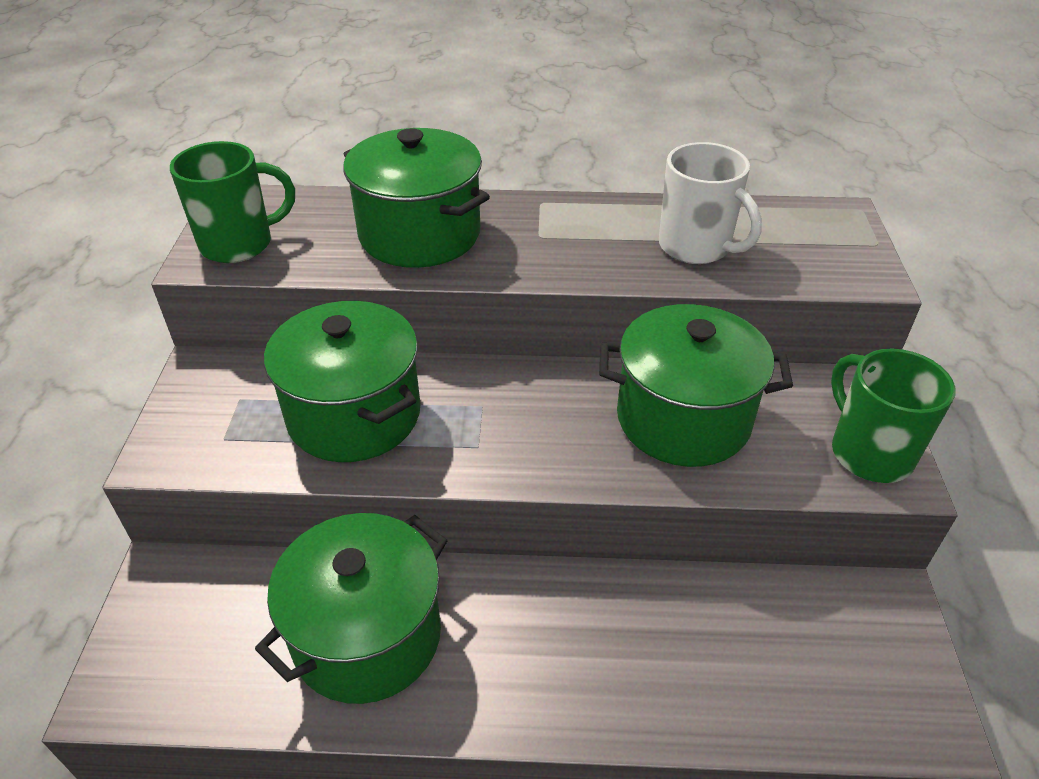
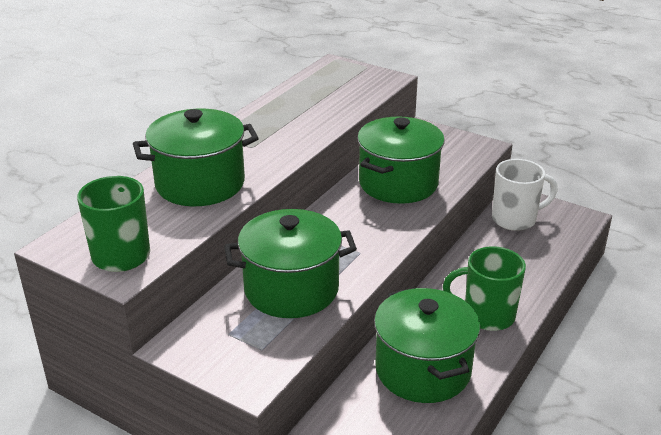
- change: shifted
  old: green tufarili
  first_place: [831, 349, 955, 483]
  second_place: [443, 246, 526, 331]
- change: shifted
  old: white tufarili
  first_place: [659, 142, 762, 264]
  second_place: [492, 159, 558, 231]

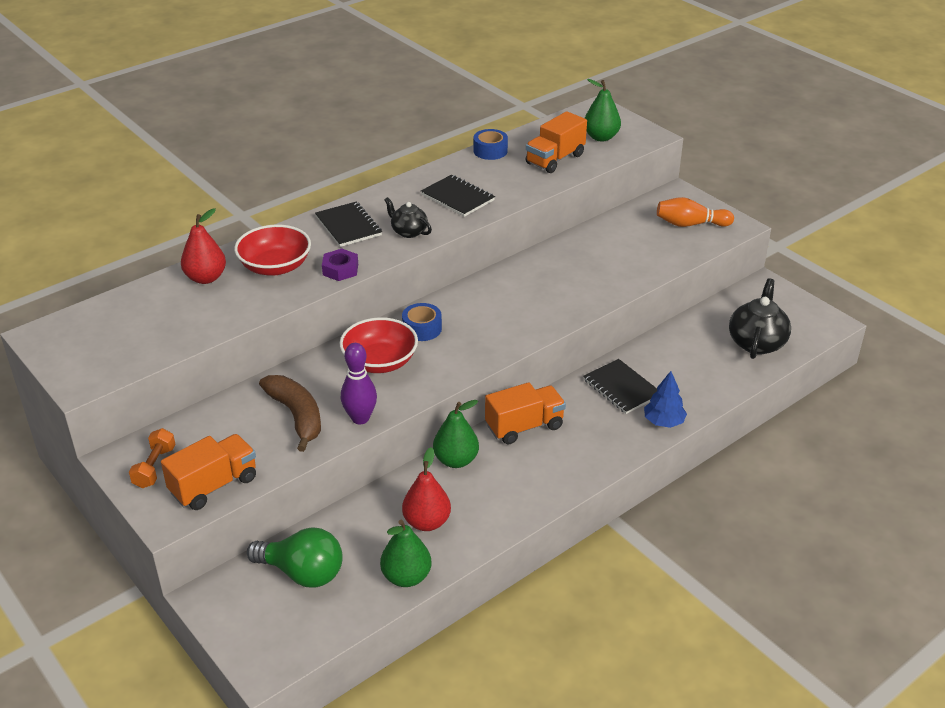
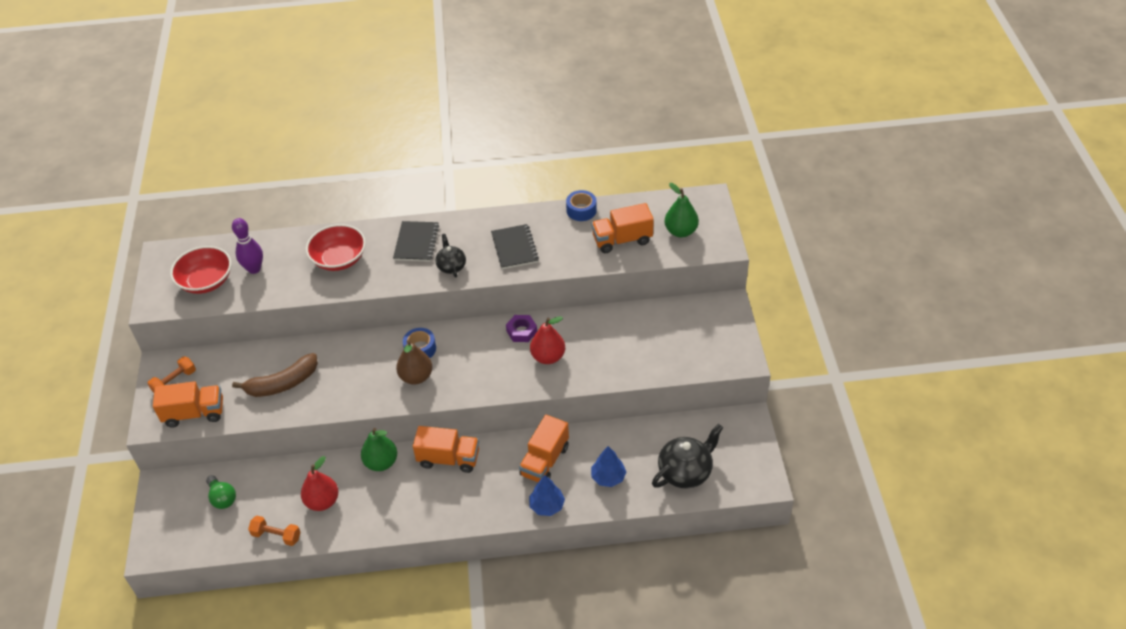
- change: shifted
  old: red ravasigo
  first_place: [340, 317, 418, 373]
  second_place: [170, 246, 232, 294]
- change: scaled
  old: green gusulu
  first_place: [247, 527, 343, 588]
  second_place: [206, 475, 236, 509]
  factor: 0.63
- change: shifted
  old: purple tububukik
  first_place: [341, 343, 377, 424]
  second_place: [232, 218, 263, 274]
- change: rotated
  old: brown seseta
  first_place: [259, 375, 321, 452]
  second_place: [232, 353, 318, 397]
  degrees: 60
- change: swapped
  old: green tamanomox
  new: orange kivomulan
  first_place: [380, 520, 431, 587]
  second_place: [248, 516, 300, 546]
- change: new
  new: brown tamanomox
  second_place: [396, 340, 432, 385]
- change: shifted
  old: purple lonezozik
  first_place: [322, 249, 358, 281]
  second_place: [506, 315, 537, 342]
- change: swapped
  old: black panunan
  new: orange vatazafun
  first_place: [583, 359, 657, 414]
  second_place: [519, 415, 569, 482]
- change: shifted
  old: red tamanomox
  first_place: [181, 208, 226, 284]
  second_place: [530, 316, 565, 364]
- change: new
  new: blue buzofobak
  second_place: [591, 446, 626, 487]
- change: gone
  old: orange tububukik
  first_place: [657, 197, 734, 227]

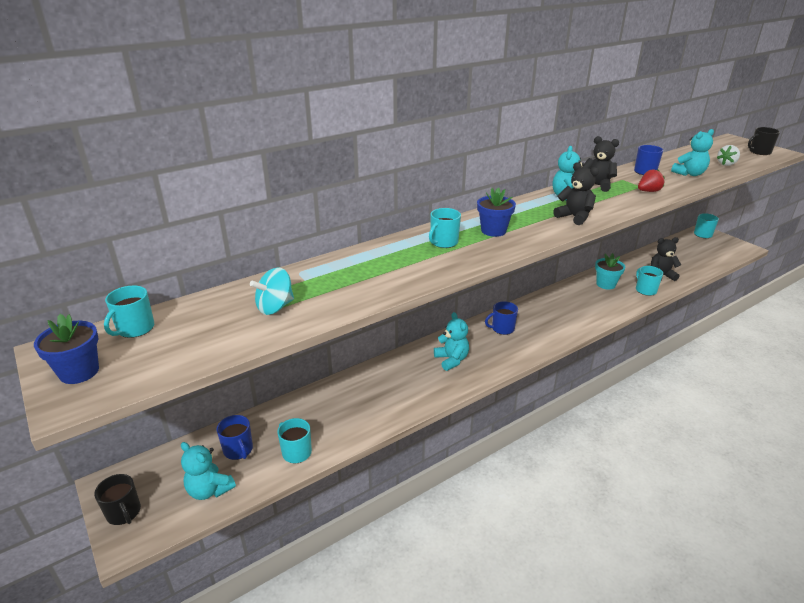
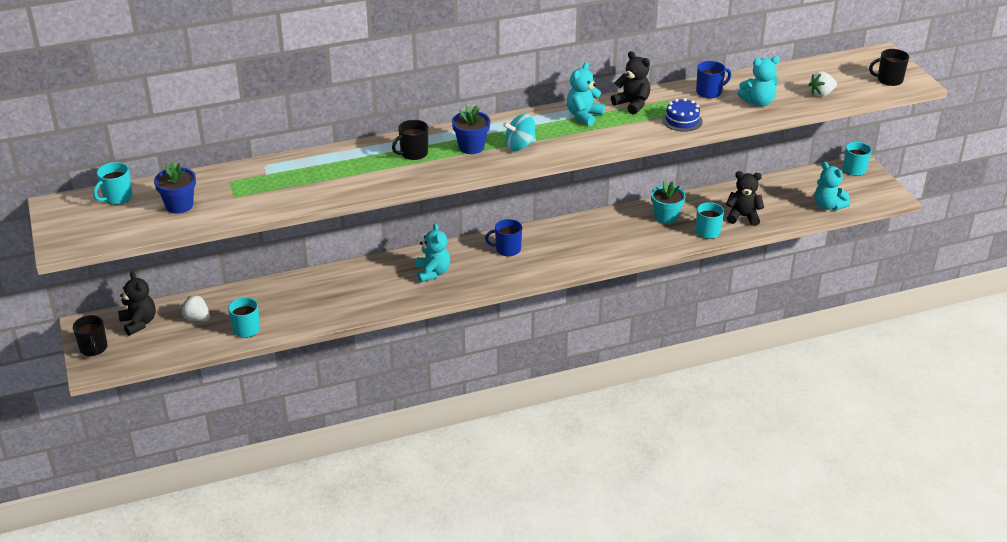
- change: shifted
  old: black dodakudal
  first_place: [553, 162, 599, 225]
  second_place: [118, 271, 156, 336]
- change: shifted
  old: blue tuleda
  first_place: [34, 314, 99, 384]
  second_place: [154, 162, 196, 214]
- change: swapped
  old: blue tufarili
  new: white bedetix
  first_place: [217, 415, 253, 460]
  second_place: [181, 295, 210, 321]
- change: repainted
  old: turquoise tufarili
  new: black tufarili
  first_place: [429, 208, 461, 248]
  second_place: [392, 120, 428, 160]
- change: shifted
  old: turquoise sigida
  first_place: [250, 267, 294, 315]
  second_place: [503, 114, 536, 151]
- change: swapped
  old: red bedetix
  new: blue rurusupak
  first_place: [638, 169, 665, 192]
  second_place: [662, 98, 702, 132]
- change: shifted
  old: turquoise dodakudal
  first_place: [181, 442, 236, 500]
  second_place: [815, 162, 850, 210]

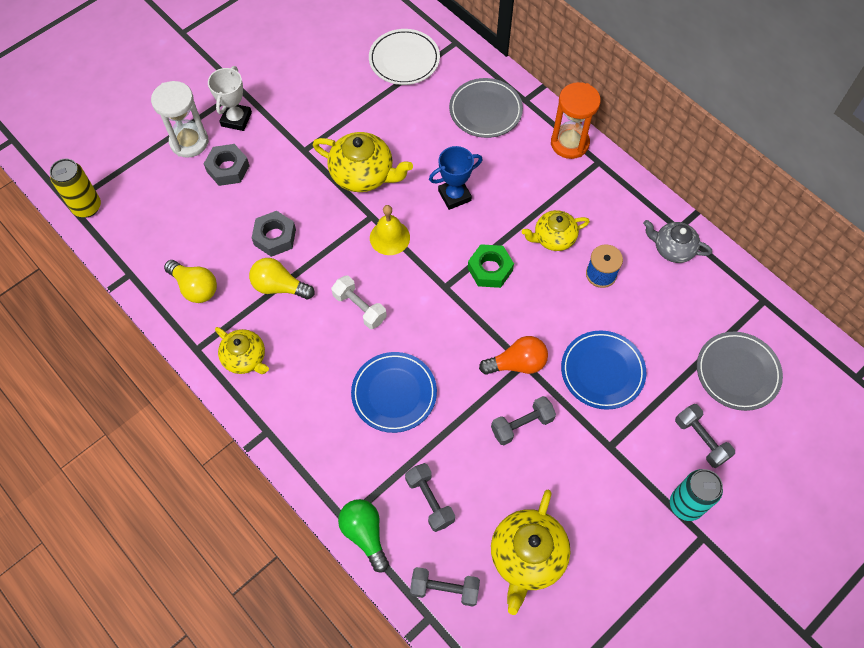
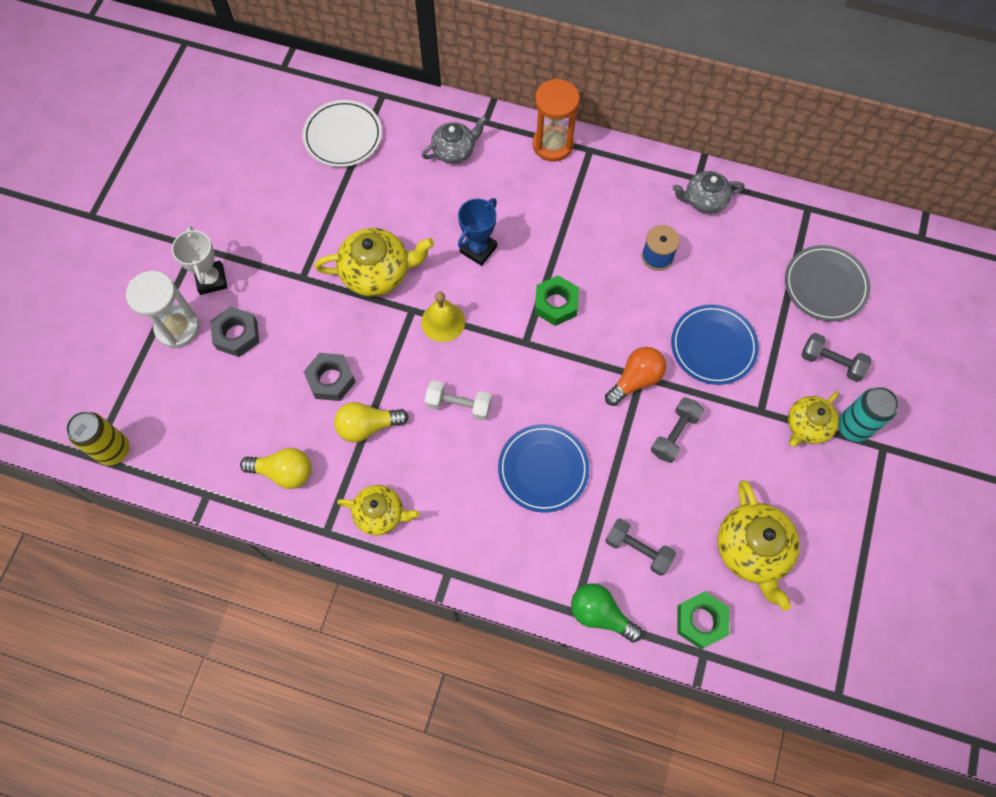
- change: swapped
  old: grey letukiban
  new: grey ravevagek
  first_place: [449, 78, 523, 138]
  second_place: [422, 116, 487, 164]
- change: swapped
  old: grey kivomulan
  new: green lonezozik
  first_place: [410, 567, 480, 607]
  second_place: [677, 591, 729, 649]
- change: shifted
  old: yellow ravevagek
  first_place: [522, 210, 590, 251]
  second_place: [788, 391, 839, 447]

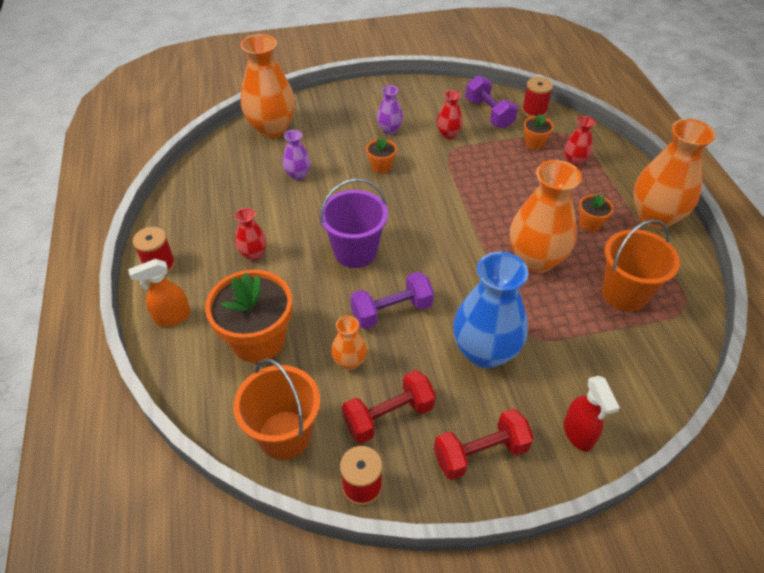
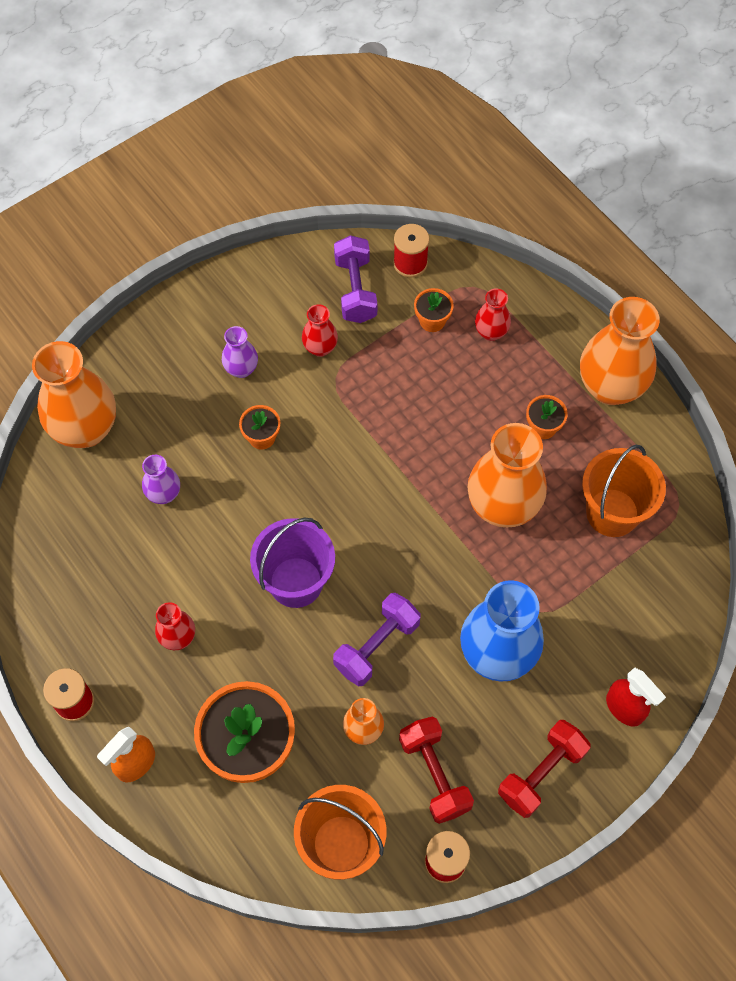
- change: rotated
  old: purple kivomulan
  first_place: [465, 76, 518, 129]
  second_place: [334, 235, 377, 323]
  degrees: 45
- change: rotated
  old: red kivomulan
  first_place: [342, 370, 436, 444]
  second_place: [399, 717, 474, 824]
  degrees: -60

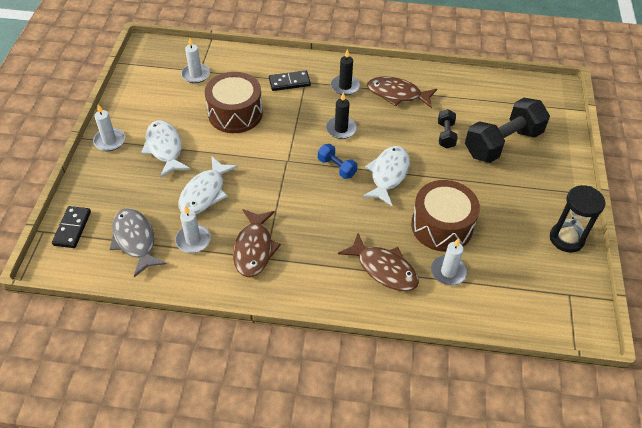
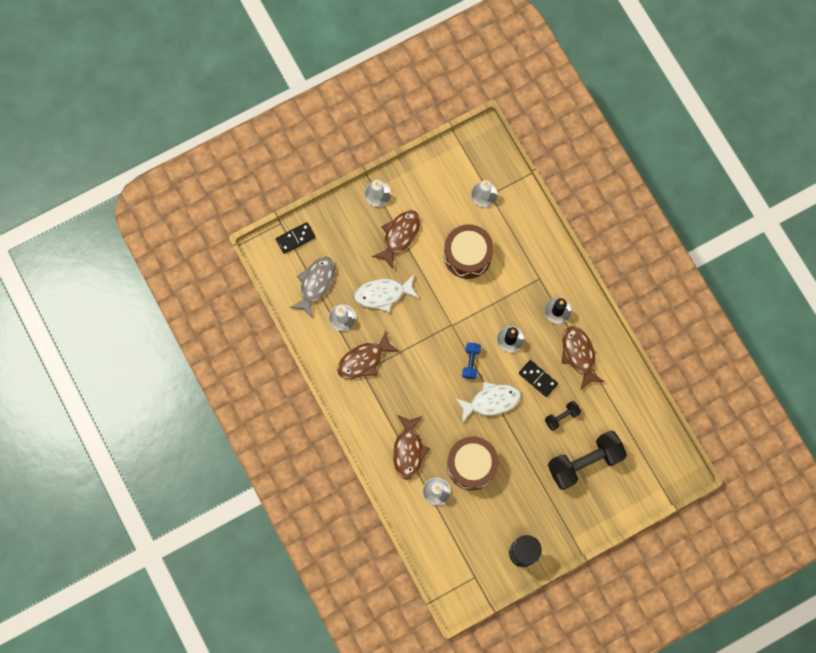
- change: repainted
  old: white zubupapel
  new: brown zubupapel
  first_place: [141, 120, 190, 178]
  second_place: [372, 210, 420, 269]
- change: shifted
  old: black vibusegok
  first_place: [269, 71, 311, 91]
  second_place: [519, 360, 558, 397]
- change: rotated
  old: black kivomulan
  first_place: [465, 98, 550, 163]
  second_place: [548, 430, 627, 490]
  degrees: -45

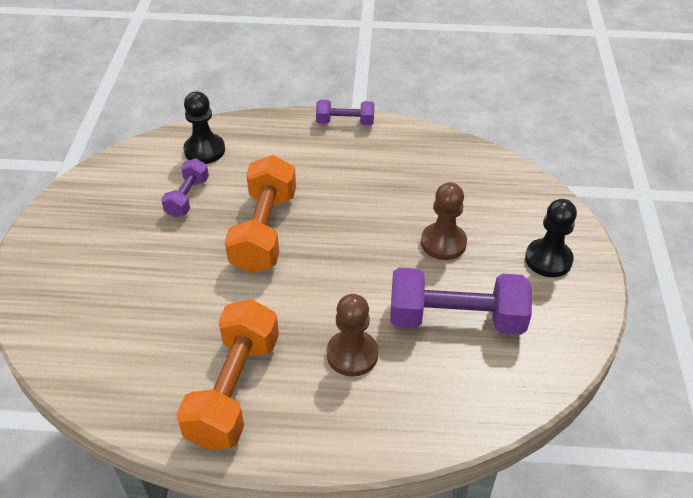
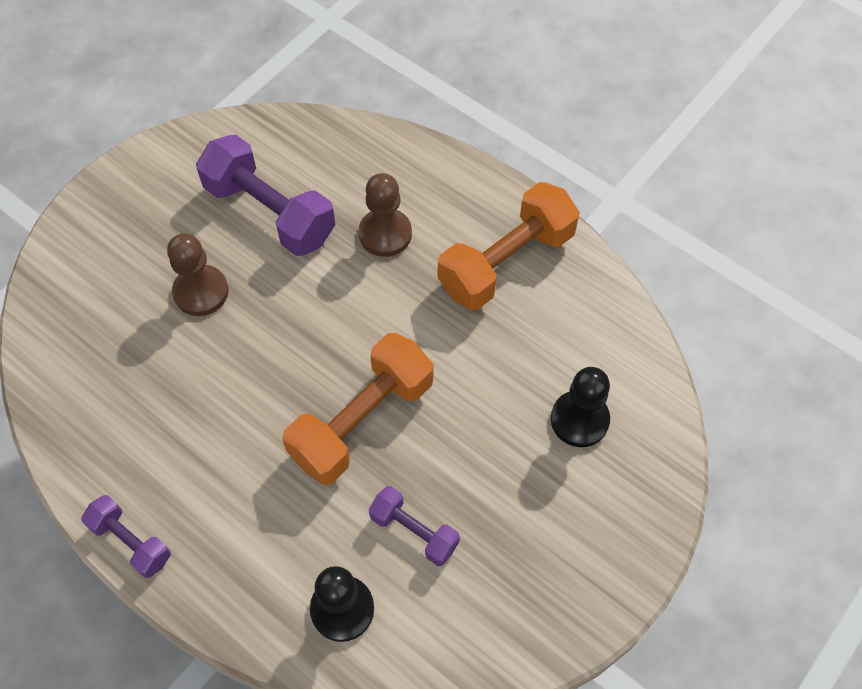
- change: rotated
  old: purple kivomulan
  first_place: [161, 158, 209, 217]
  second_place: [369, 486, 460, 566]
  degrees: 75
- change: shifted
  old: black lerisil
  first_place: [525, 199, 577, 277]
  second_place: [551, 367, 610, 447]

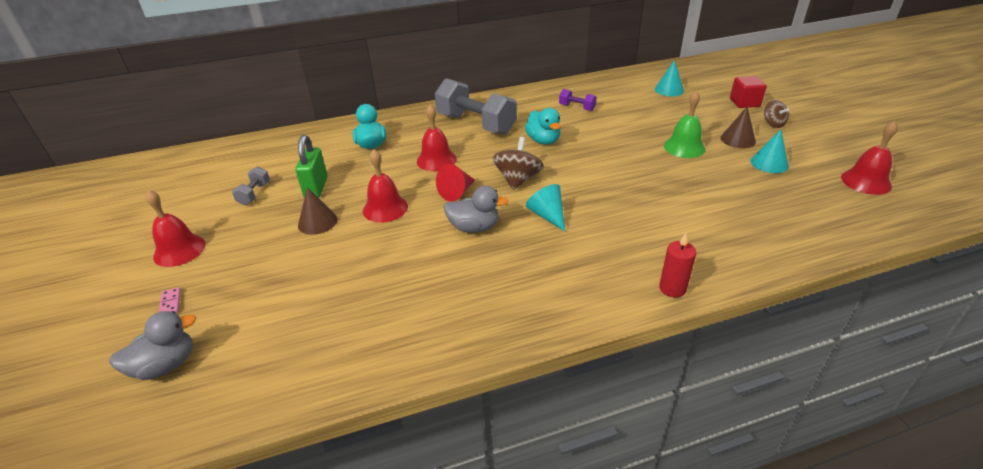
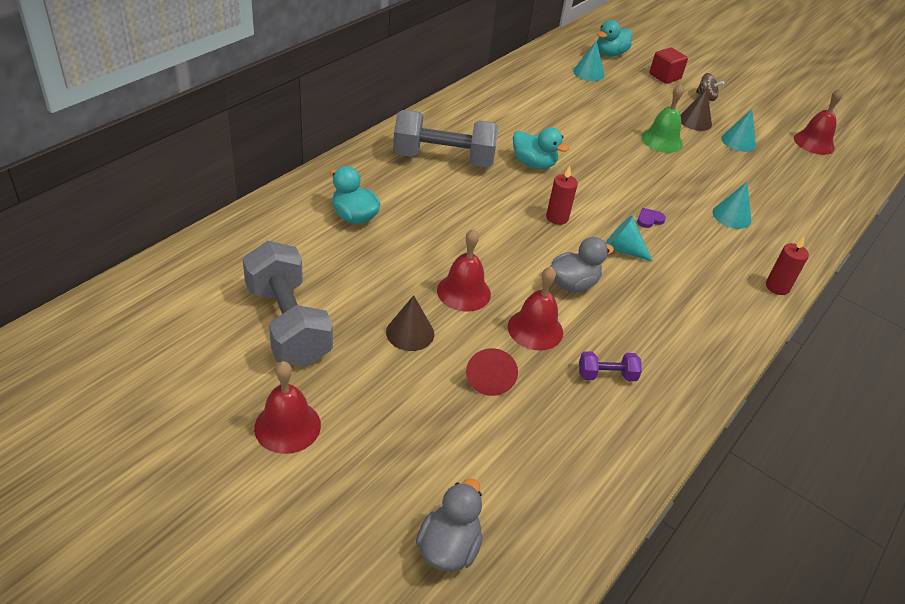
- change: scaled
  old: grey kivomulan
  first_place: [232, 166, 270, 205]
  second_place: [242, 241, 333, 366]
  factor: 2.24
- change: shifted
  old: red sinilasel
  first_place: [436, 164, 475, 202]
  second_place: [466, 348, 518, 396]
- change: shifted
  old: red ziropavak
  first_place: [417, 104, 457, 171]
  second_place: [508, 267, 563, 350]
- change: swapped
  old: brown sigida
  new: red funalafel
  first_place: [492, 137, 544, 190]
  second_place: [546, 166, 578, 225]
- change: shifted
  old: purple kivomulan
  first_place: [559, 89, 597, 111]
  second_place: [579, 351, 642, 381]
- change: new
  new: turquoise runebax
  second_place: [597, 20, 632, 56]
- change: new
  new: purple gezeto
  second_place: [637, 208, 666, 228]
- change: new
  new: turquoise sinilasel
  second_place: [712, 182, 752, 229]
- change: gone
  old: pink vibusegok
  first_place: [159, 287, 181, 313]
- change: gone
  old: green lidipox
  first_place: [295, 135, 328, 198]

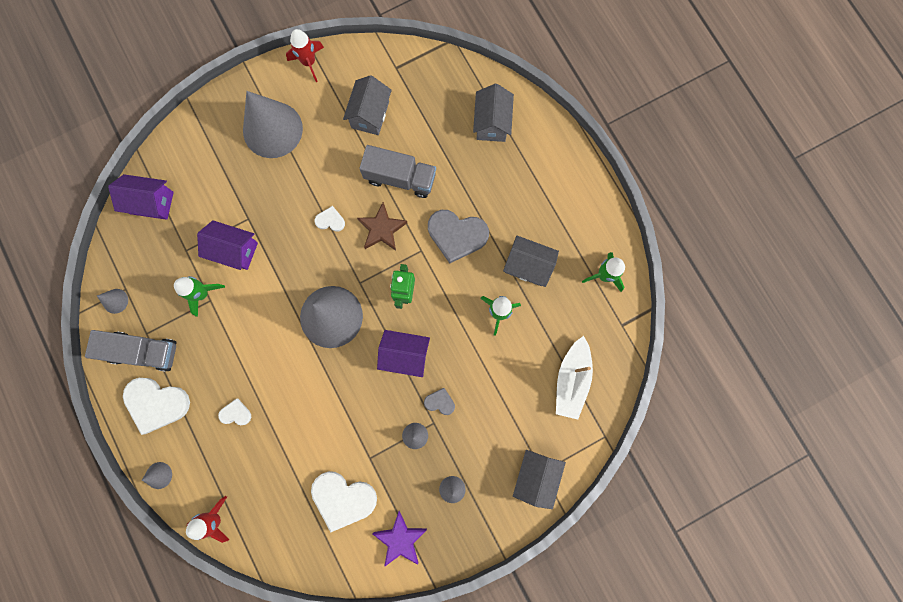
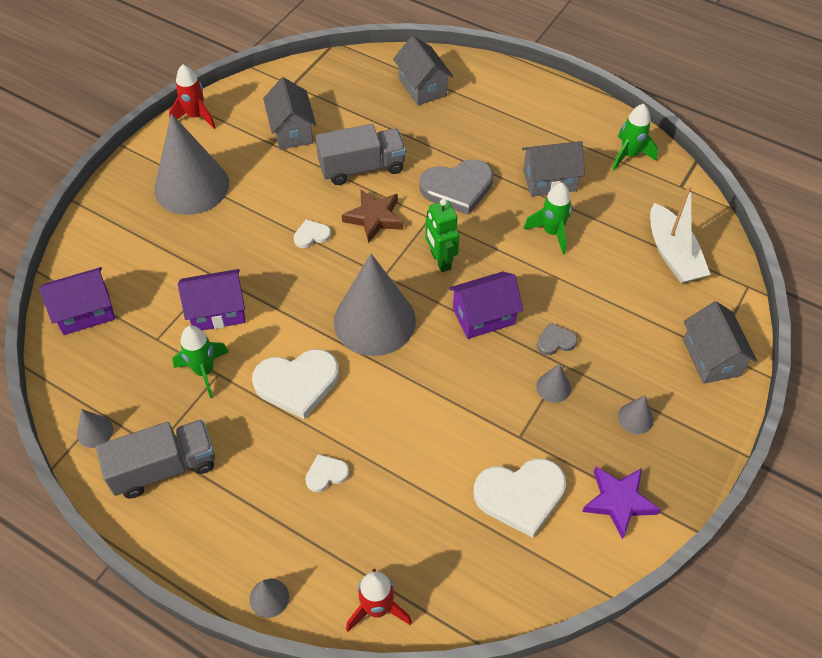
- change: shifted
  old: white gezeto
  first_place: [123, 378, 190, 435]
  second_place: [252, 349, 339, 420]

